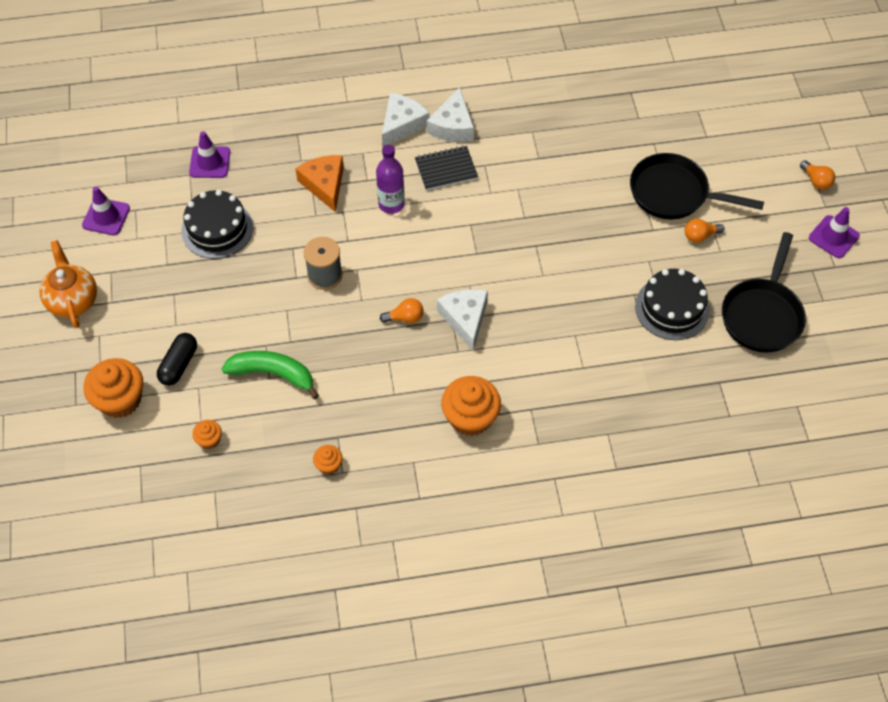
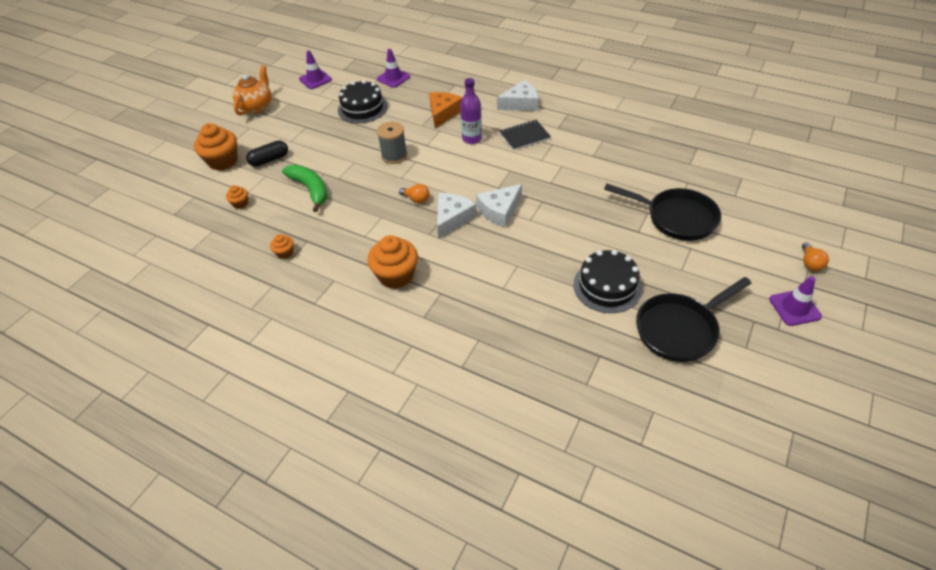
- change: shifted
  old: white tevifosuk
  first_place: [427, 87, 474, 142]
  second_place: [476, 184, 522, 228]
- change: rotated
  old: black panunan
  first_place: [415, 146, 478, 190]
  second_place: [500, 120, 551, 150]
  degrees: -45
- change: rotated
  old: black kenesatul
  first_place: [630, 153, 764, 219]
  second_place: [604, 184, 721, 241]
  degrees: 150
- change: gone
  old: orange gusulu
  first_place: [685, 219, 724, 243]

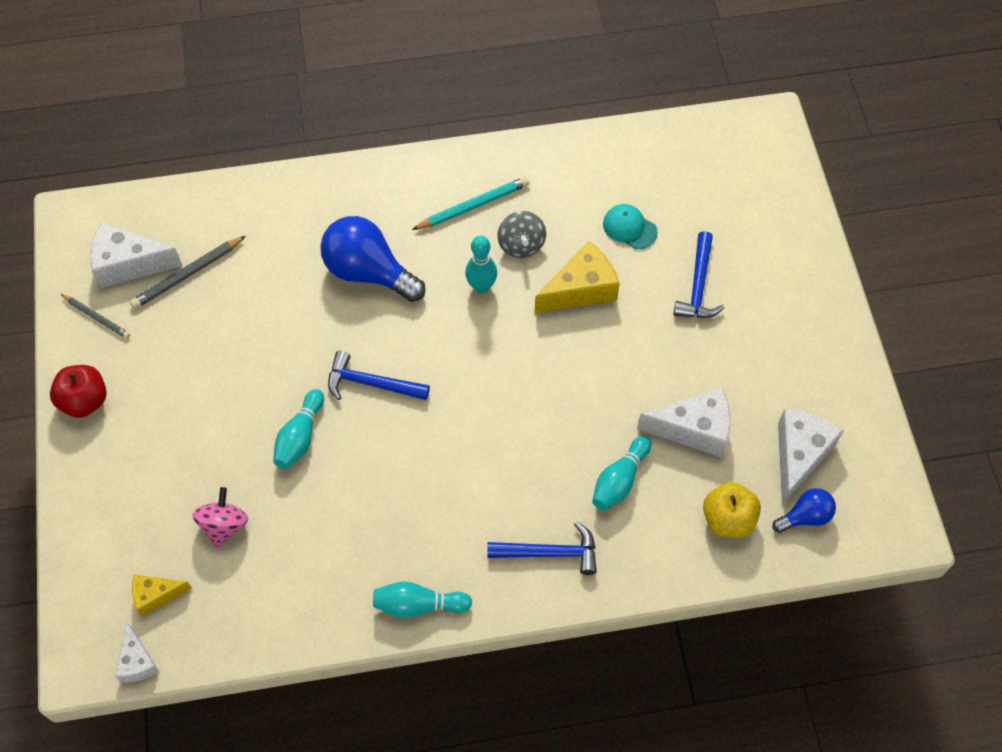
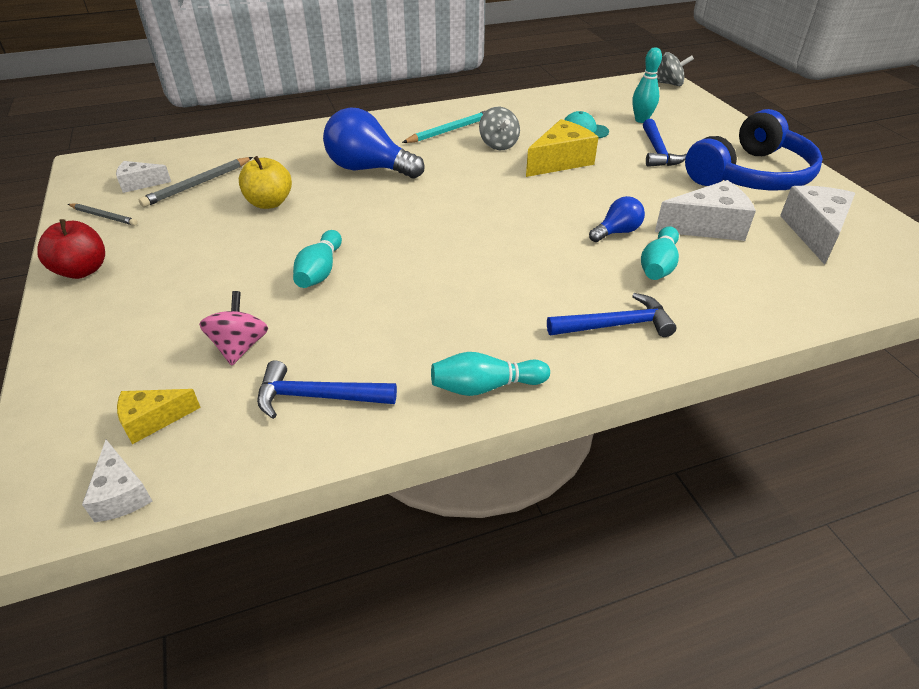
- change: scaled
  old: white tevifosuk
  first_place: [90, 222, 183, 288]
  second_place: [116, 161, 171, 193]
  factor: 0.59
- change: shifted
  old: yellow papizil
  first_place: [703, 482, 761, 538]
  second_place: [239, 156, 292, 209]
- change: shifted
  old: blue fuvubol
  first_place: [328, 351, 430, 400]
  second_place: [257, 360, 397, 419]
- change: shifted
  old: blue gusulu
  first_place: [772, 488, 836, 533]
  second_place: [589, 196, 645, 242]
- change: shifted
  old: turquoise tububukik
  first_place: [465, 236, 497, 293]
  second_place: [632, 47, 662, 123]
- change: new
  new: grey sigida
  second_place: [657, 52, 694, 86]
- change: new
  new: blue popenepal
  second_place: [685, 109, 823, 191]

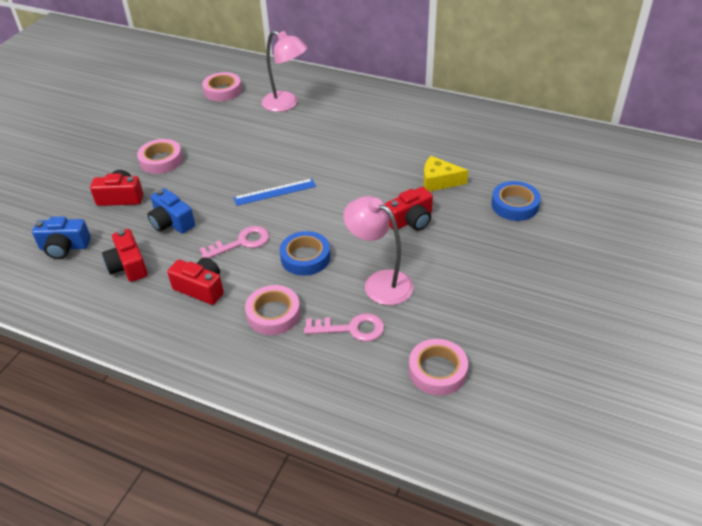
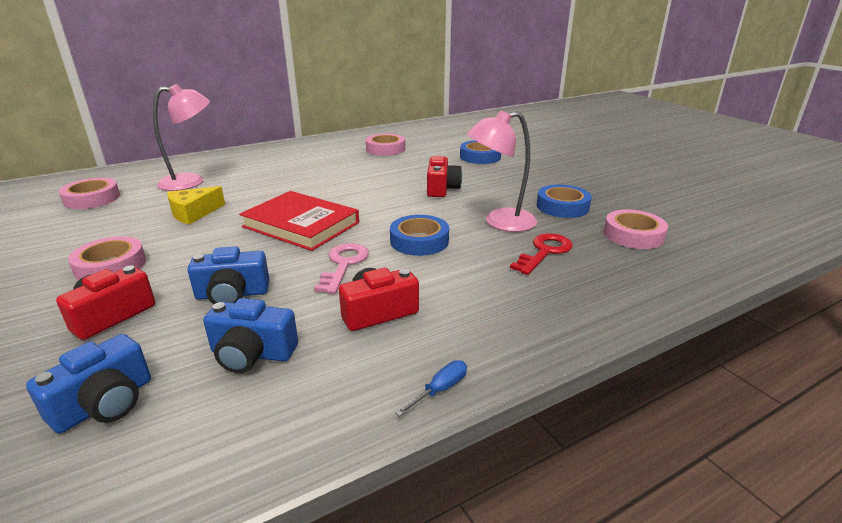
- change: shifted
  old: yellow tevifosuk
  first_place: [423, 156, 468, 191]
  second_place: [167, 186, 225, 225]
- change: repainted
  old: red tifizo
  new: blue tifizo
  first_place: [102, 229, 148, 282]
  second_place: [203, 298, 298, 373]
- change: swapped
  old: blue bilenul
  new: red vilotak
  first_place: [234, 179, 316, 206]
  second_place: [239, 191, 359, 251]
- change: shifted
  old: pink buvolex
  first_place: [245, 285, 300, 335]
  second_place: [366, 134, 405, 156]
- change: new
  new: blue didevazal
  second_place: [395, 360, 467, 417]
- change: repainted
  old: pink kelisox
  new: red kelisox
  first_place: [304, 313, 384, 342]
  second_place: [510, 233, 572, 275]
- change: new
  new: blue buvolex
  second_place: [537, 185, 592, 218]

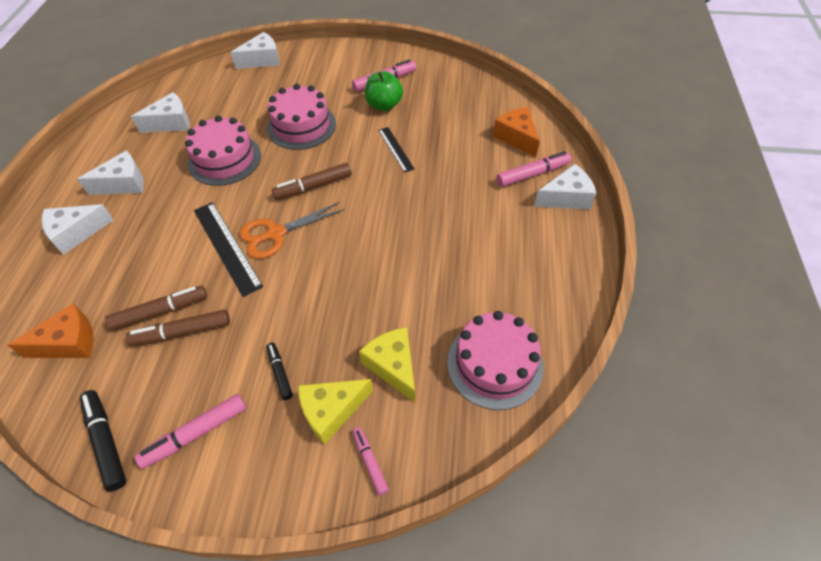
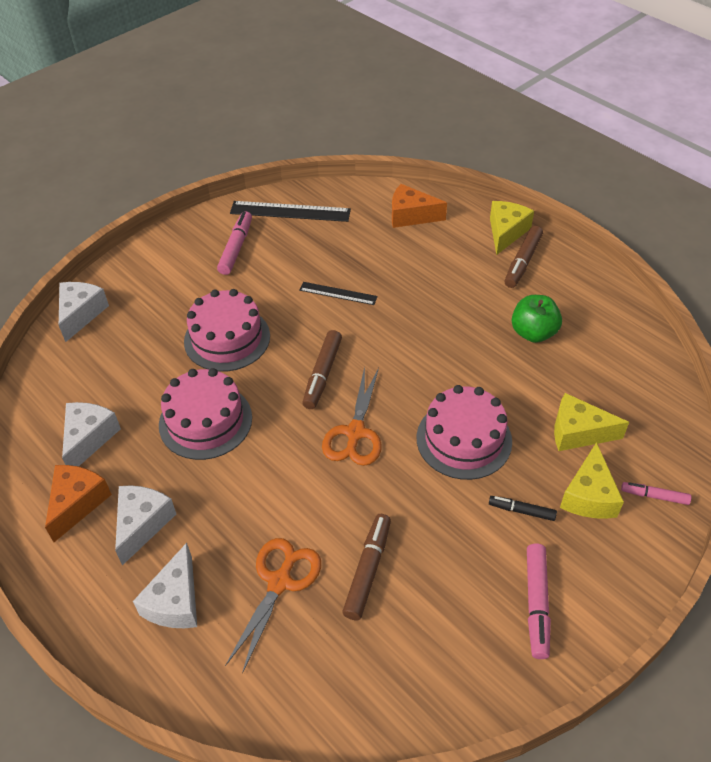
- change: shifted
  old: orange tevifosuk
  first_place: [8, 303, 94, 358]
  second_place: [45, 465, 112, 542]
- change: new
  new: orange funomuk
  second_place: [225, 538, 321, 674]
- change: shifted
  old: black bilenul
  first_place: [194, 202, 263, 297]
  second_place: [230, 201, 351, 222]
- change: shifted
  old: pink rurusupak
  first_place: [447, 311, 544, 410]
  second_place: [417, 385, 512, 480]
- change: repainted
  old: white tevifosuk
  new: yellow tevifosuk
  first_place: [534, 164, 597, 209]
  second_place: [490, 201, 534, 255]
- change: shifted
  old: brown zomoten
  first_place: [125, 309, 230, 346]
  second_place: [505, 226, 543, 288]
- change: shifted
  old: green papizil
  first_place: [365, 71, 403, 111]
  second_place: [512, 295, 562, 343]
- change: gone
  old: black zomoten
  first_place: [80, 390, 127, 492]
- change: gone
  old: pink zomoten
  first_place: [496, 151, 571, 187]

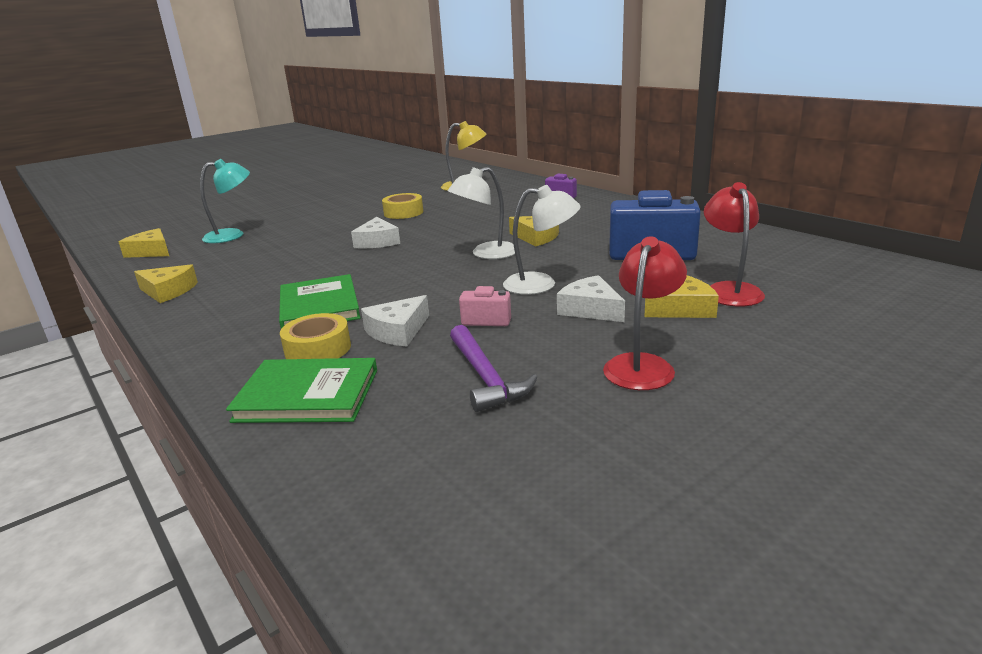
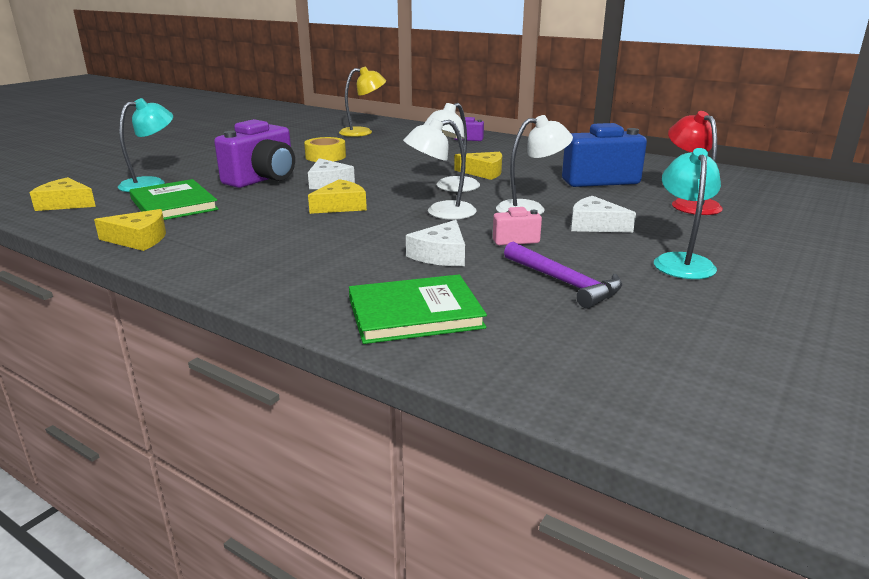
- change: shifted
  old: green vilotak
  first_place: [279, 274, 360, 329]
  second_place: [129, 179, 219, 220]
- change: new
  new: purple tifizo
  second_place: [214, 119, 295, 188]
- change: shifted
  old: yellow tevifosuk
  first_place: [644, 275, 719, 318]
  second_place: [308, 179, 367, 214]
- change: new
  new: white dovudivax
  second_place: [403, 118, 477, 220]
- change: repainted
  old: red dovudivax
  new: turquoise dovudivax
  first_place: [603, 236, 687, 390]
  second_place: [654, 148, 721, 279]
- change: gone
  old: yellow buvolex
  first_place: [280, 313, 351, 359]

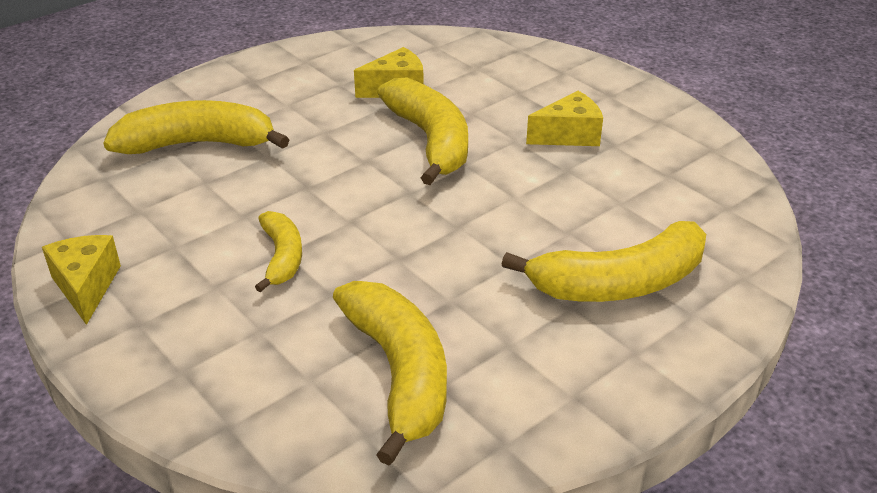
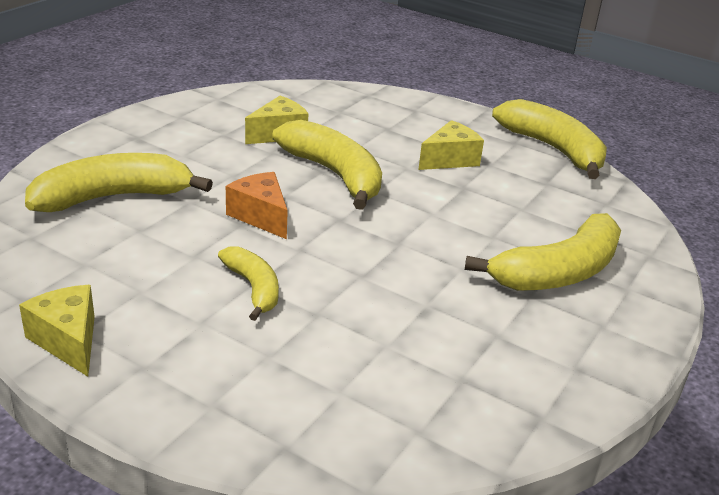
- change: new
  new: orange tevifosuk
  second_place: [226, 172, 288, 239]
- change: shifted
  old: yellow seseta
  first_place: [333, 281, 447, 466]
  second_place: [492, 99, 607, 179]

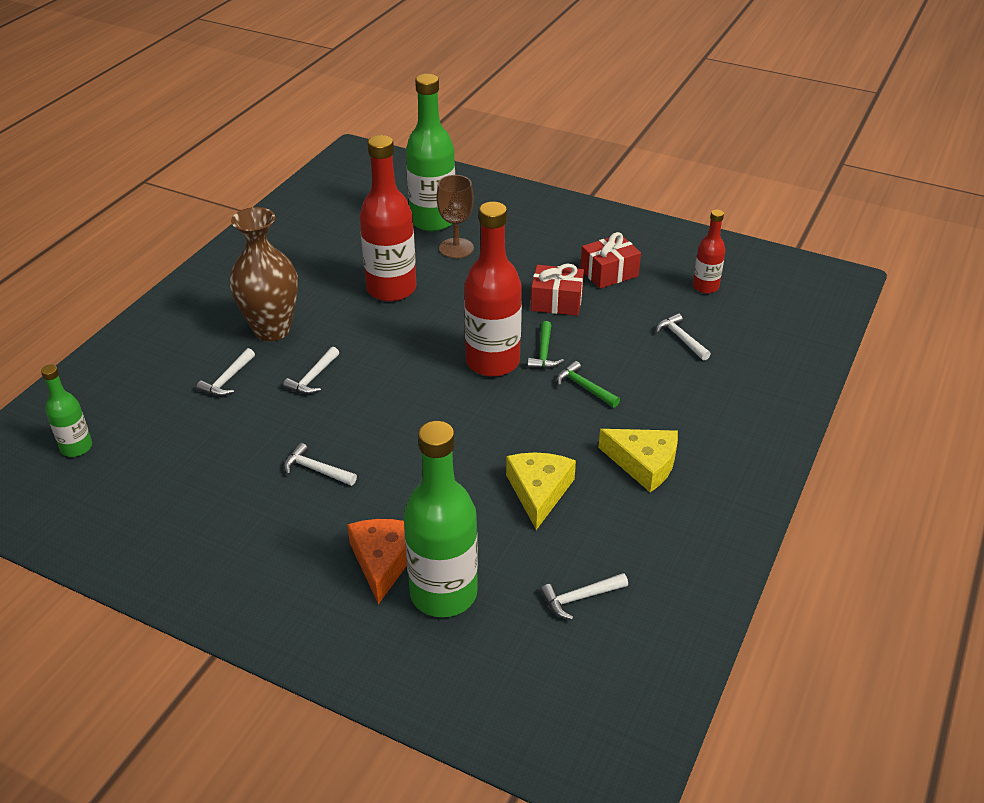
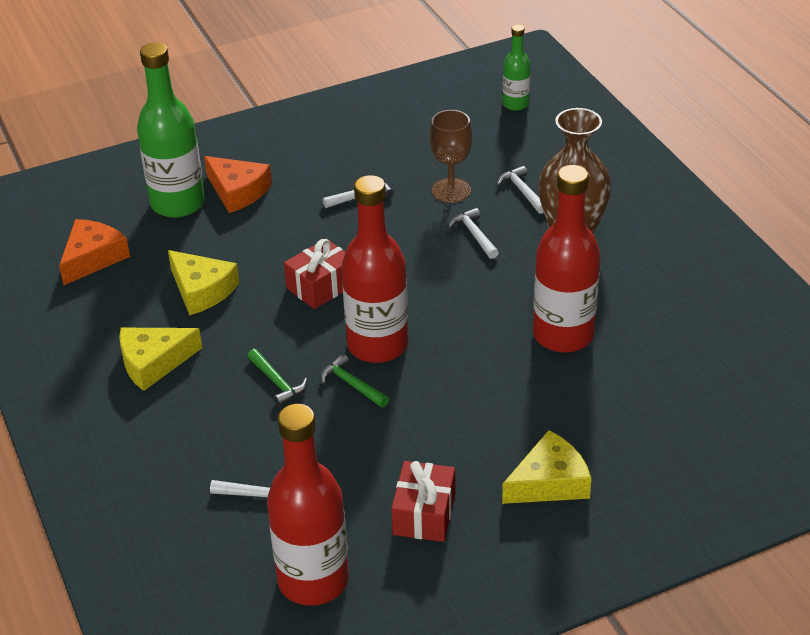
- change: swapped
  old: white fuvubol
  new: orange tevifosuk
  first_place: [540, 573, 628, 620]
  second_place: [59, 219, 130, 285]
- change: rotated
  old: green fuvubol
  first_place: [556, 361, 620, 408]
  second_place: [247, 349, 307, 407]
  degrees: 60
- change: scaled
  old: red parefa
  first_place: [693, 209, 725, 294]
  second_place: [267, 404, 349, 606]
  factor: 1.89
- change: shifted
  old: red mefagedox
  first_place: [531, 264, 584, 316]
  second_place: [284, 239, 345, 309]
- change: shifted
  old: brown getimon
  first_place: [437, 175, 474, 259]
  second_place: [430, 110, 472, 203]
- change: new
  new: yellow tevifosuk
  second_place: [502, 430, 591, 504]
- change: gone
  old: green parefa
  first_place: [406, 74, 455, 231]

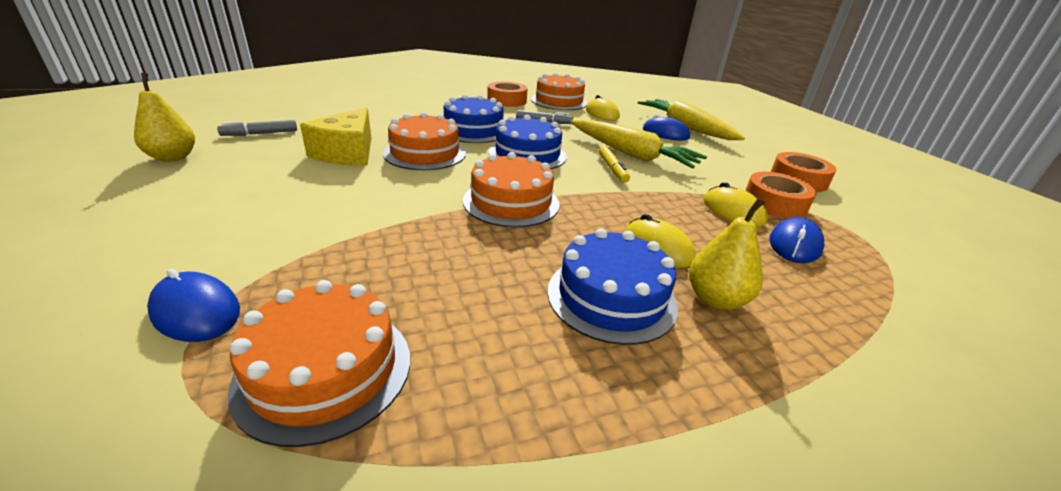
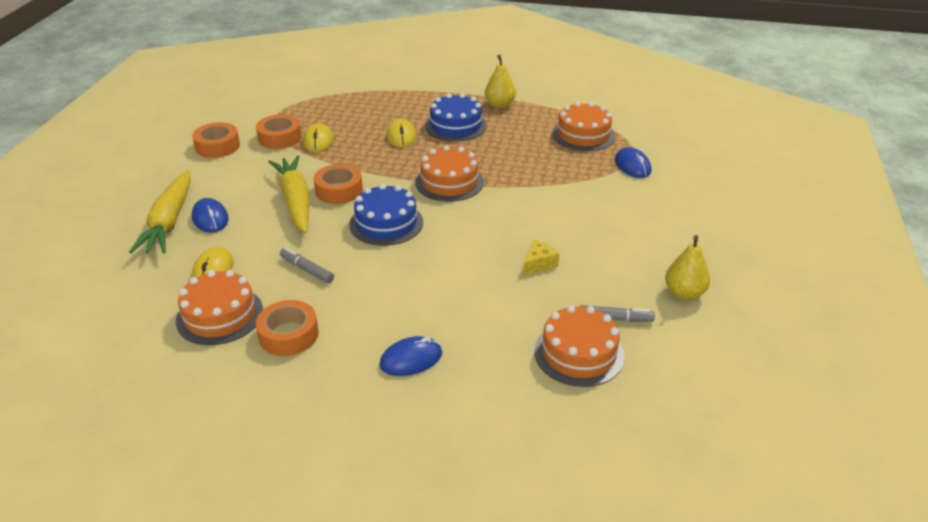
- change: swapped
  old: yellow zomoten
  new: orange buvolex
  first_place: [599, 145, 630, 183]
  second_place: [314, 164, 363, 204]
- change: shifted
  old: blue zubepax
  first_place: [769, 217, 824, 263]
  second_place: [379, 336, 442, 376]
- change: shifted
  old: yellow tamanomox
  first_place: [689, 198, 765, 310]
  second_place: [485, 55, 516, 109]
- change: scaled
  old: yellow tevifosuk
  first_place: [300, 108, 371, 166]
  second_place: [523, 240, 559, 275]
  factor: 0.54
- change: shifted
  old: orange rurusupak
  first_place: [383, 112, 466, 170]
  second_place: [534, 305, 624, 387]
- change: gone
  old: blue rurusupak
  first_place: [443, 94, 504, 143]

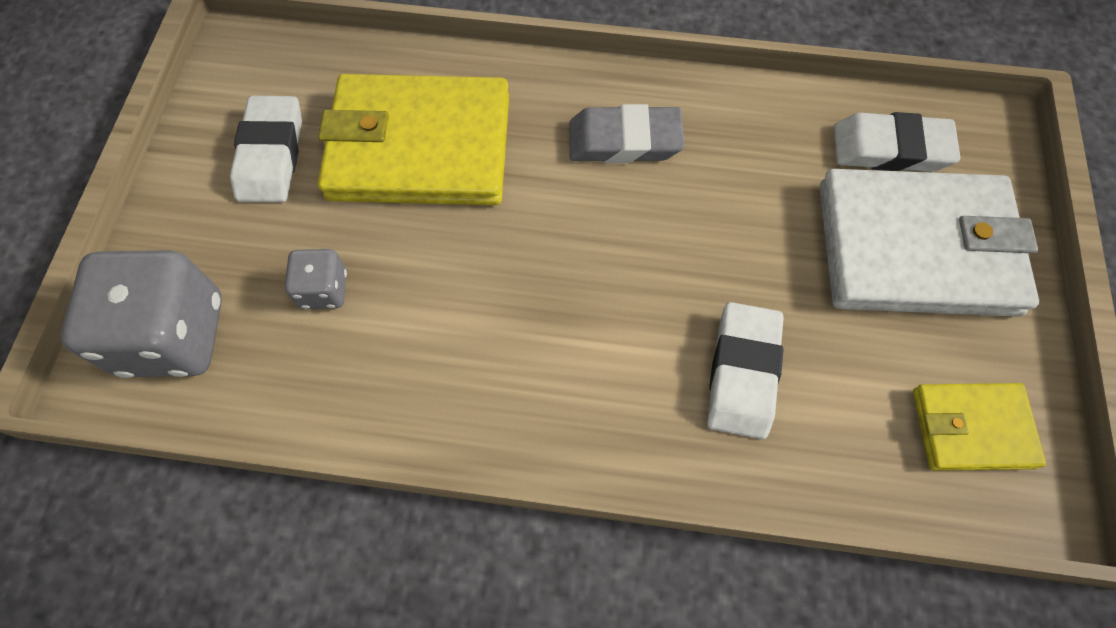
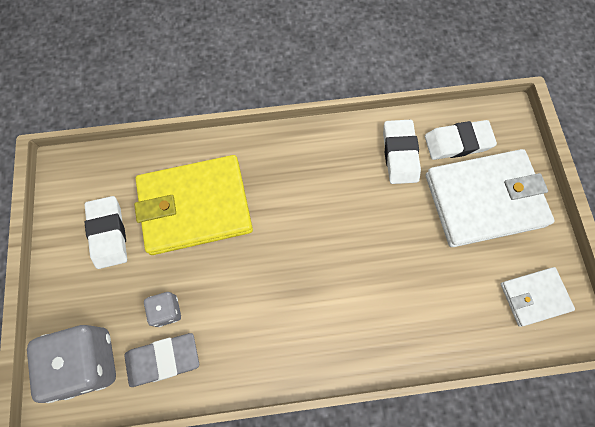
- change: shifted
  old: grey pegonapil
  first_place: [569, 104, 685, 163]
  second_place: [125, 333, 199, 387]
- change: shifted
  old: white pegonapil
  first_place: [707, 302, 784, 439]
  second_place: [383, 120, 421, 184]
- change: repainted
  old: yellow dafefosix
  new: white dafefosix
  first_place: [913, 383, 1046, 471]
  second_place: [501, 267, 575, 327]

